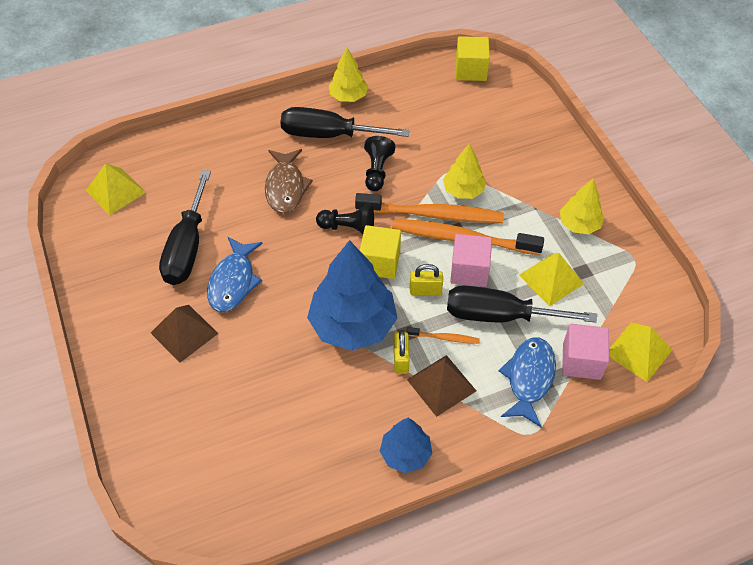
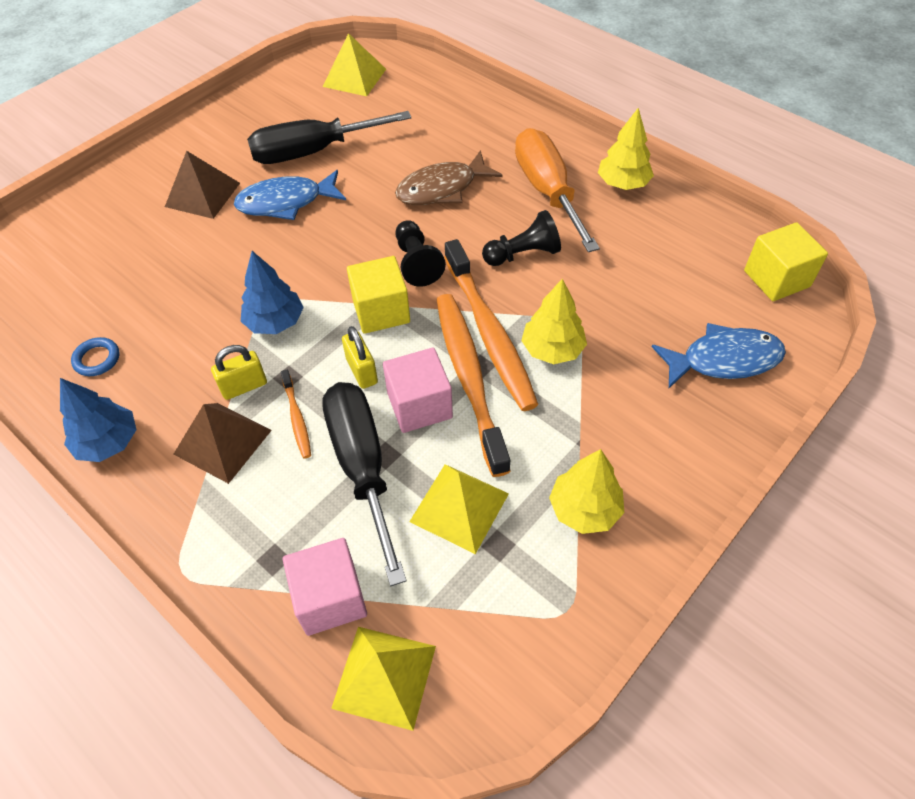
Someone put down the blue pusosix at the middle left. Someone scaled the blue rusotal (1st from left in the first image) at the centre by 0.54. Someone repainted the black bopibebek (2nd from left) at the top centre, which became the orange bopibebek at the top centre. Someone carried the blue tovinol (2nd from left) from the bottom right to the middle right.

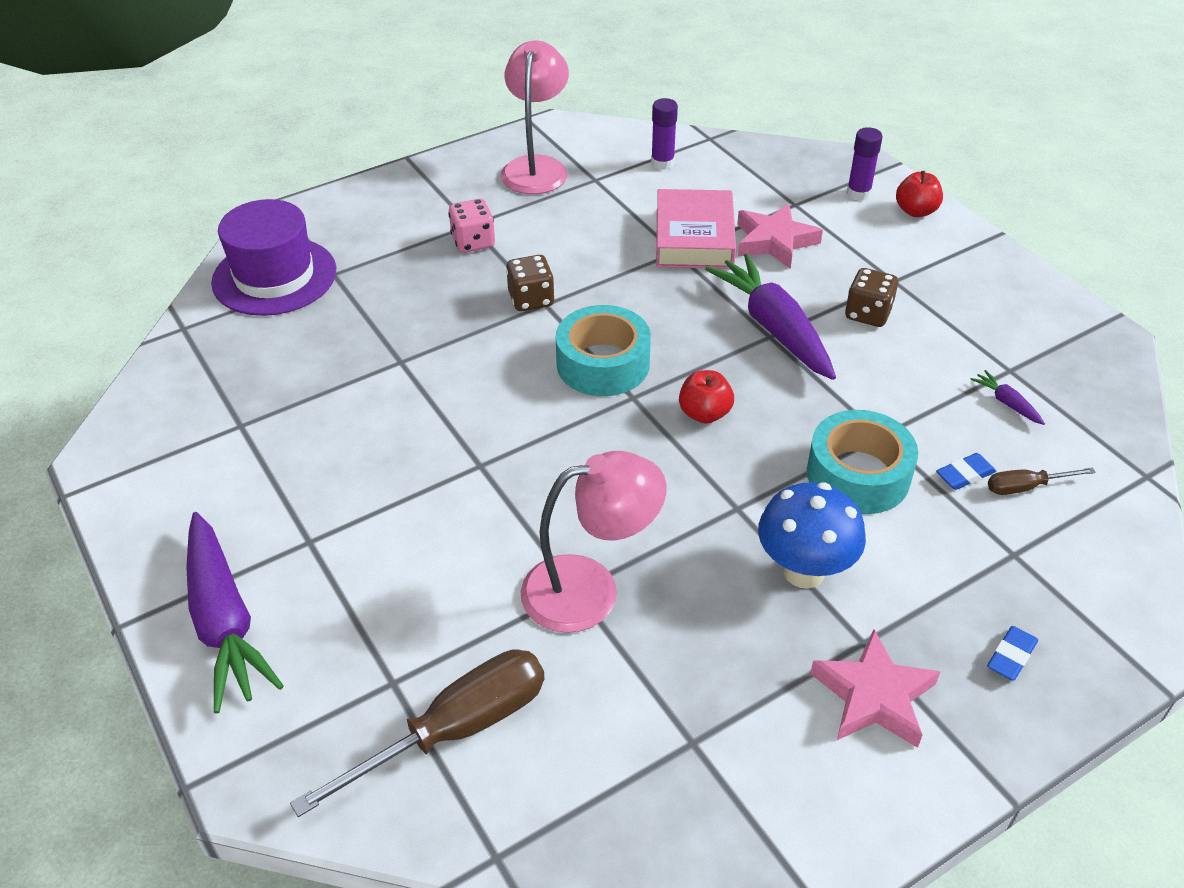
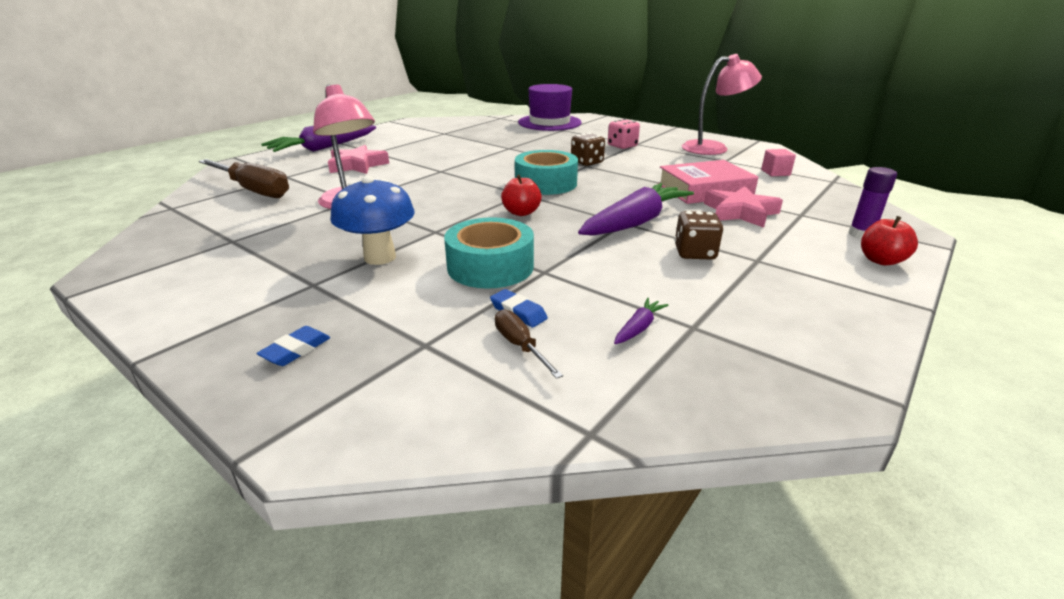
Someone rotated the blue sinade (2nd from left in the first image) at the bottom right by 75 degrees counterclockwise. Someone carried the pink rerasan (2nd from left in the first image) from the bottom right to the top centre. Someone swapped the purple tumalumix (1st from left) at the top centre for the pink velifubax at the top right.

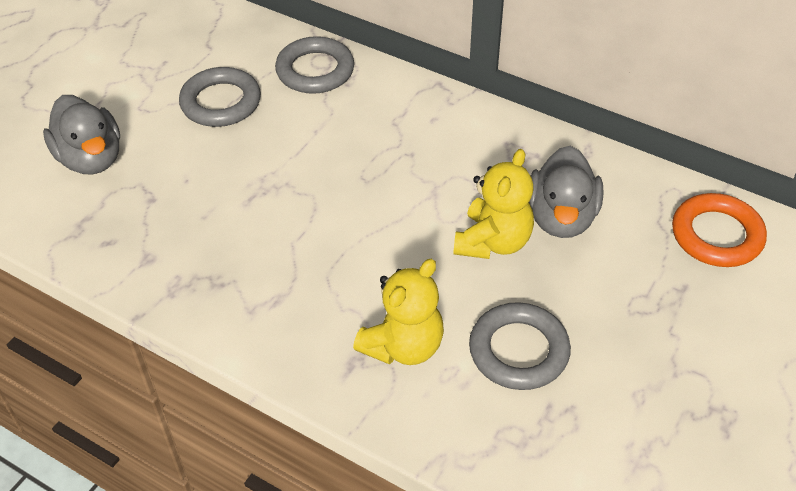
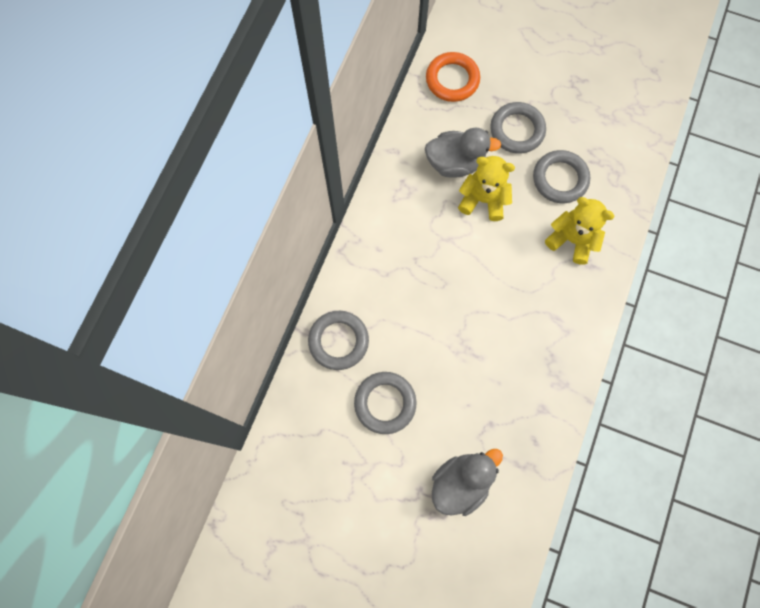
Someone put down the grey pusosix (3rd from left) at the top right.

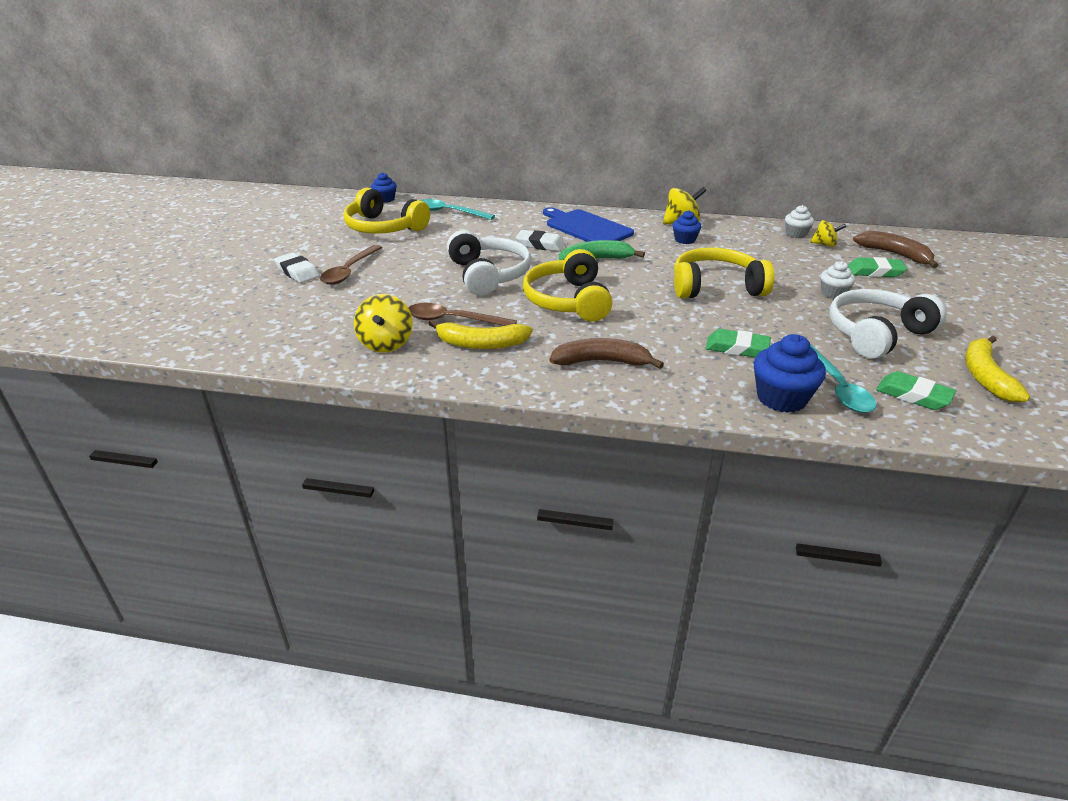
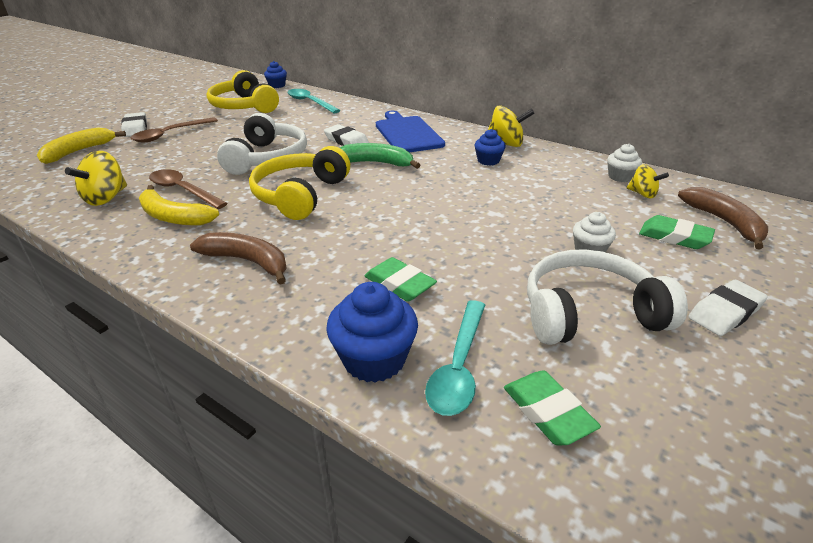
Someone carried the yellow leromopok (2nd from left in the first image) from the middle right to the top left. Someone put down the white sinade (3rd from left) at the middle right. Someone took away the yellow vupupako (3rd from left) at the middle right.

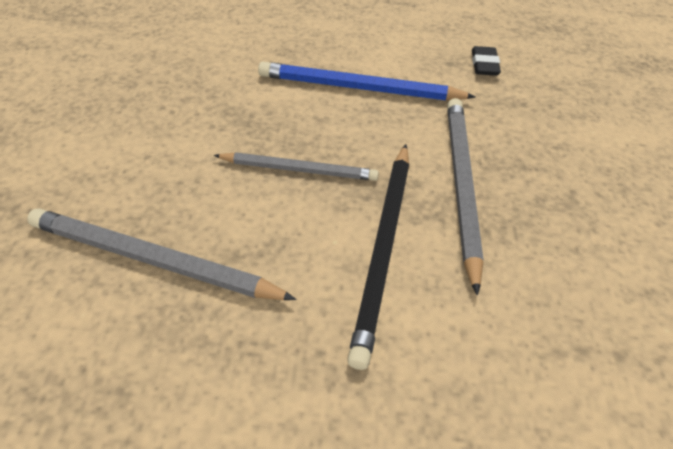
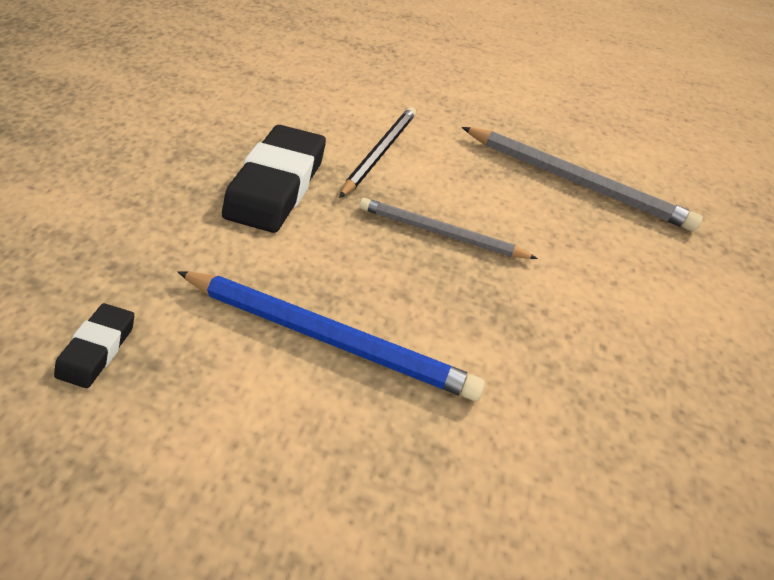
Someone swapped the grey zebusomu (3rd from left) at the middle right for the black sinade (2nd from left) at the top centre. Someone scaled the black zebusomu at the centre by 0.66.

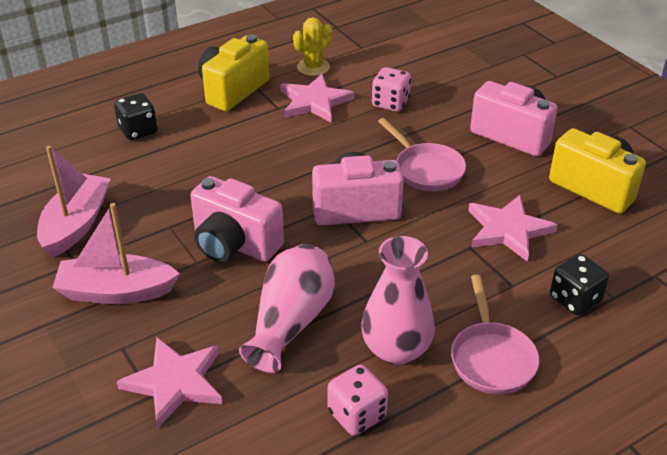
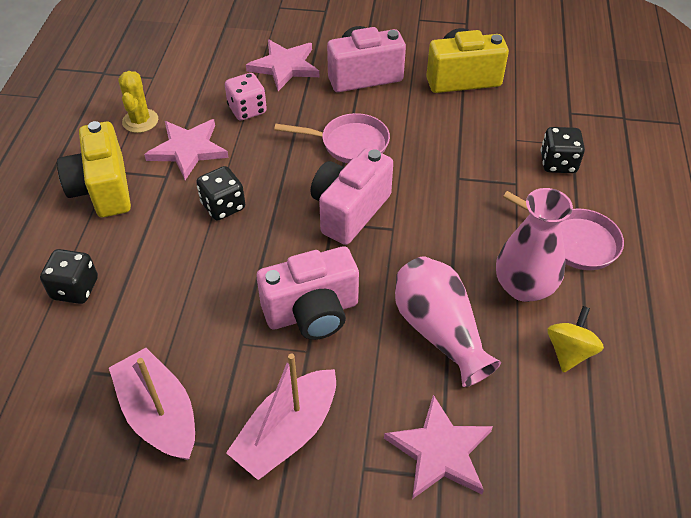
Someone put down the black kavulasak (2nd from left) at the middle left. Someone carried the pink rerasan (3rd from left in the first image) from the middle right to the top centre. Someone swapped the pink kavulasak (1st from left) at the bottom centre for the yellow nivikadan at the middle right.

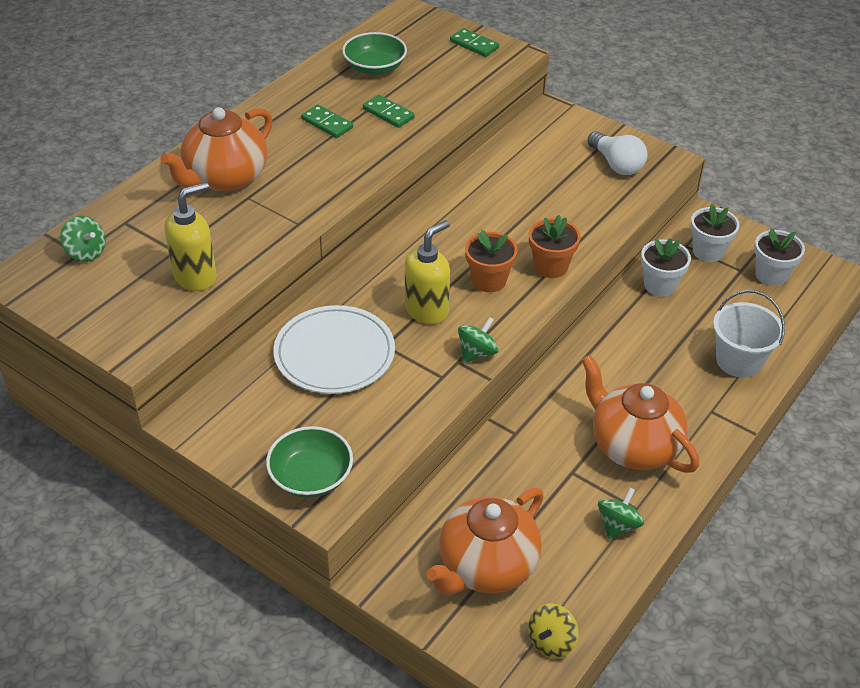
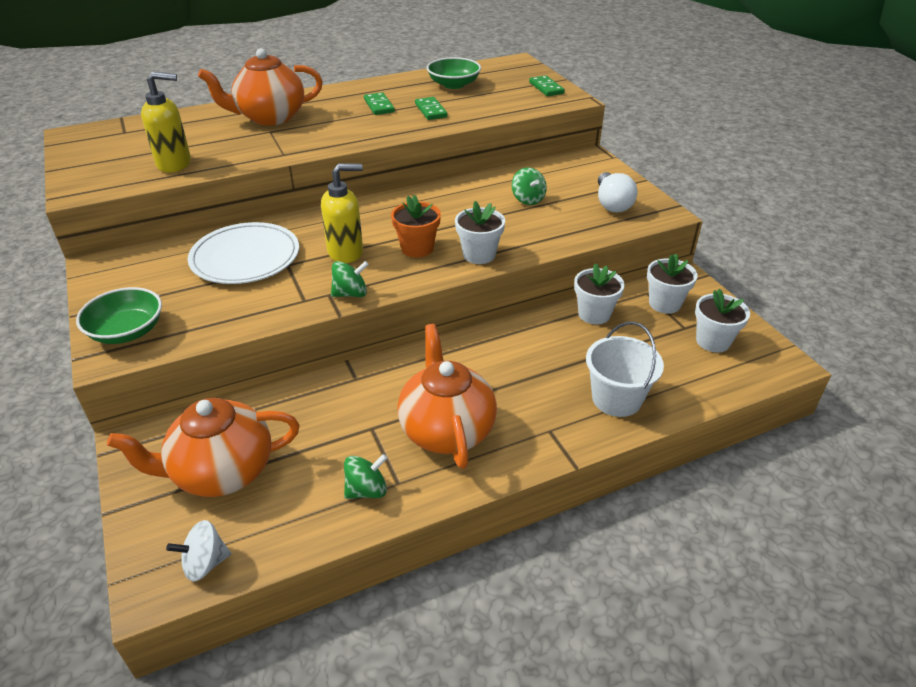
Someone repainted the yellow nivikadan at the bottom centre, which became the white nivikadan at the bottom left. Someone repainted the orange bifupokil (2nd from left) at the centre, which became the white bifupokil (1st from left) at the centre. Someone carried the green nivikadan (1st from left in the first image) from the middle left to the top centre.

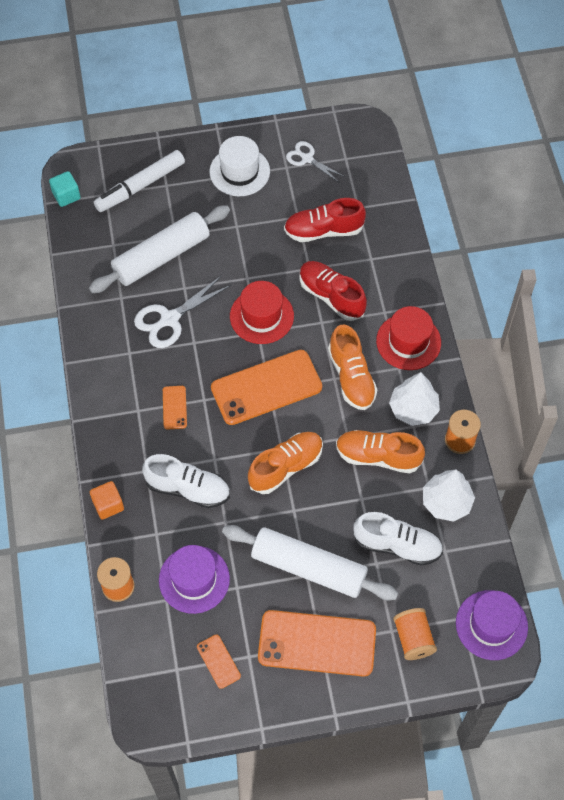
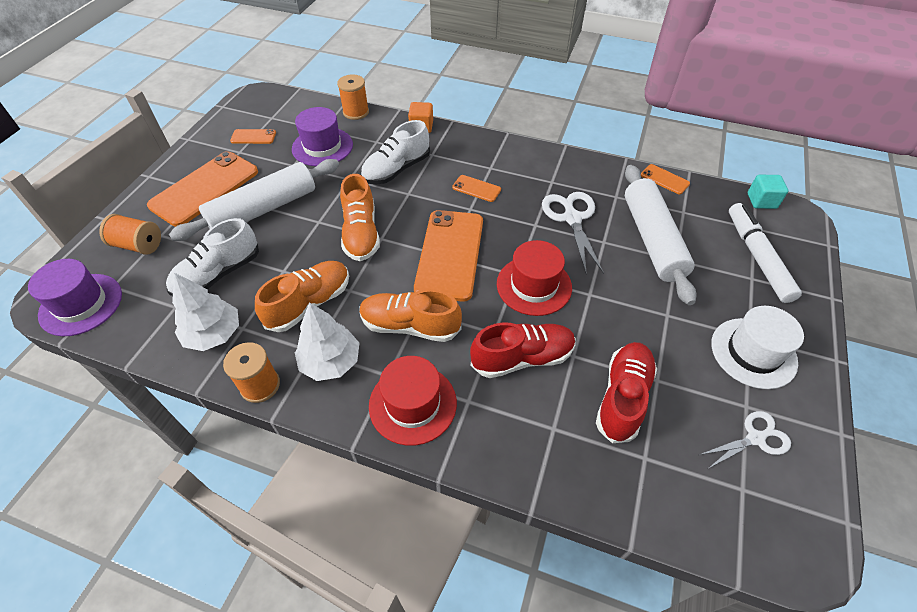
Someone put down the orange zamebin (5th from left) at the top right.

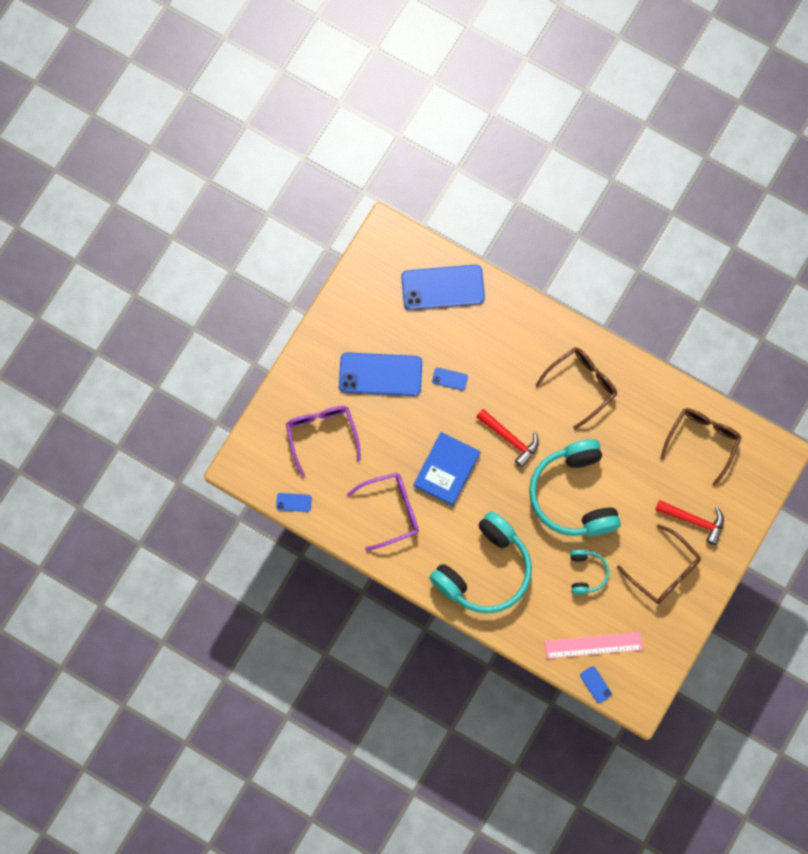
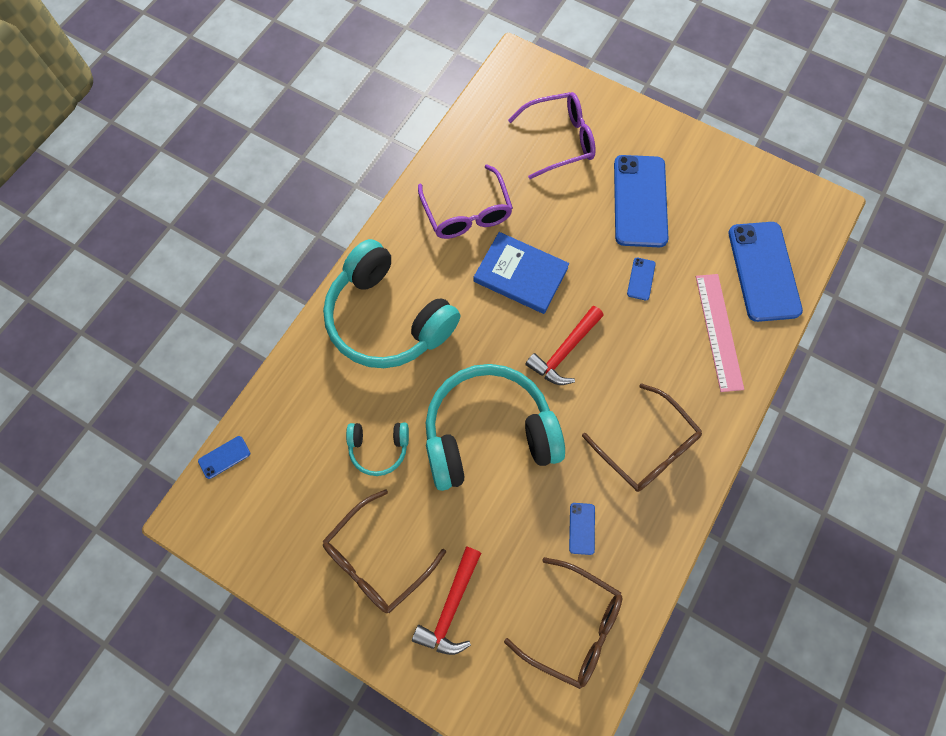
Someone carried the blue zamebin (1st from left in the first image) from the centre to the bottom centre. Someone carried the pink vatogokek from the bottom right to the middle right.

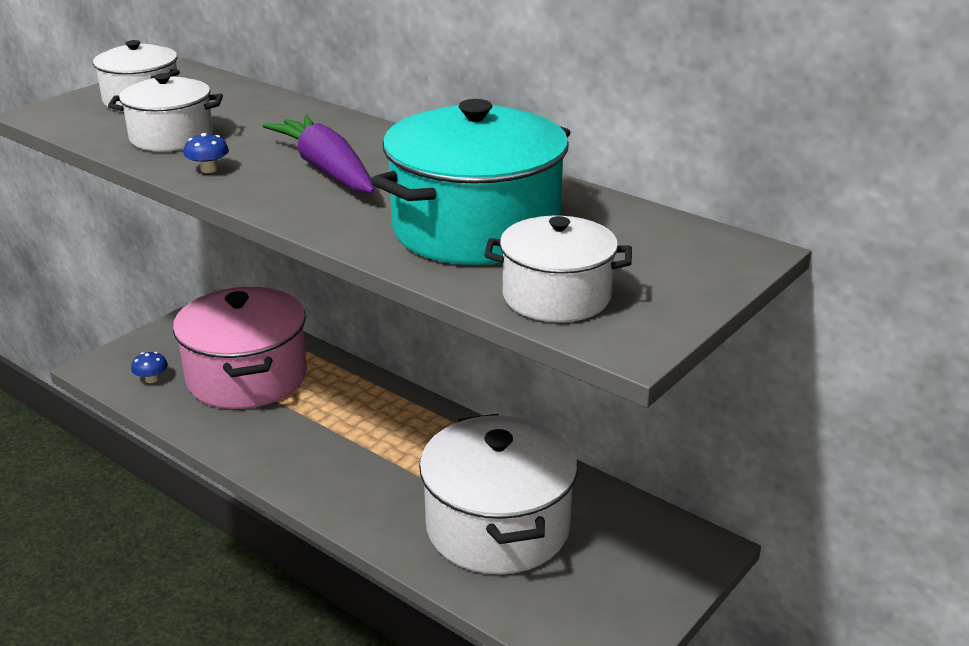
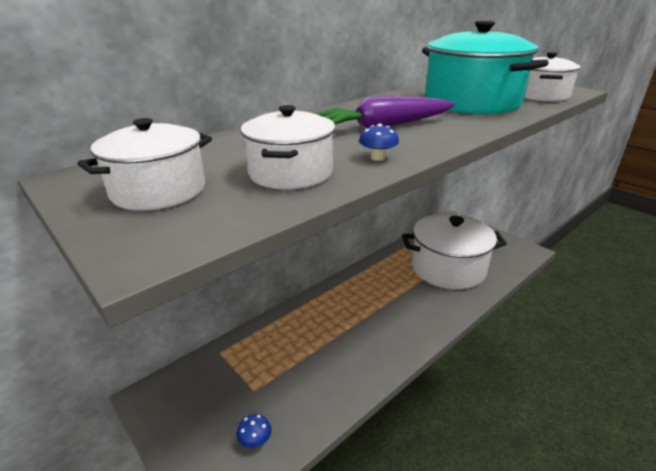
Someone took away the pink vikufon at the middle left.

